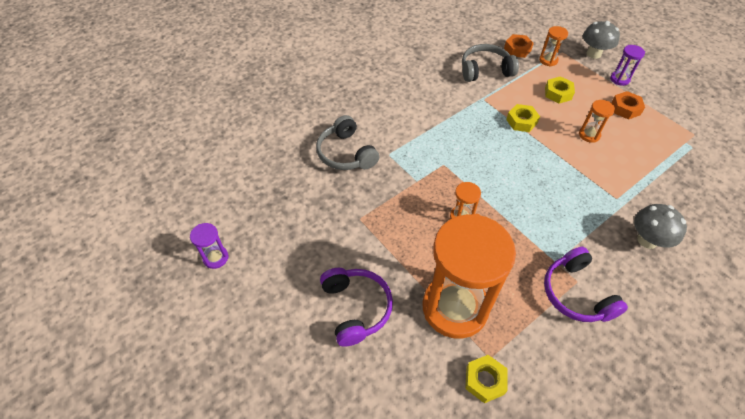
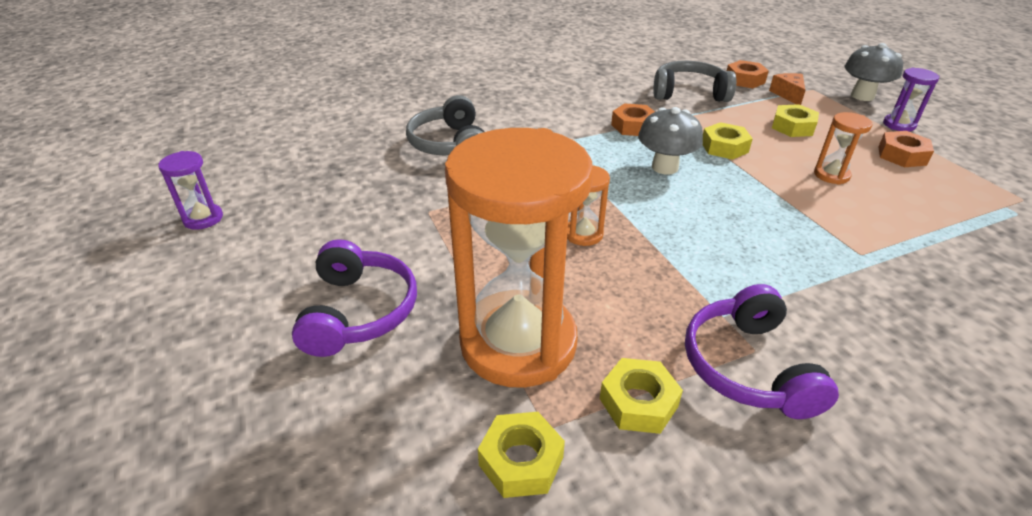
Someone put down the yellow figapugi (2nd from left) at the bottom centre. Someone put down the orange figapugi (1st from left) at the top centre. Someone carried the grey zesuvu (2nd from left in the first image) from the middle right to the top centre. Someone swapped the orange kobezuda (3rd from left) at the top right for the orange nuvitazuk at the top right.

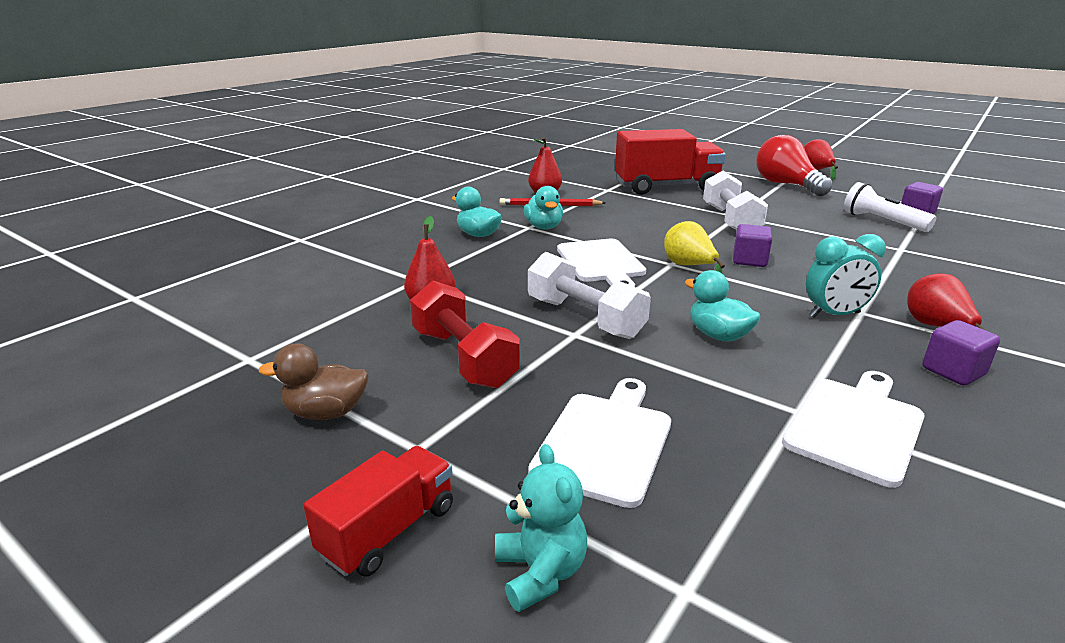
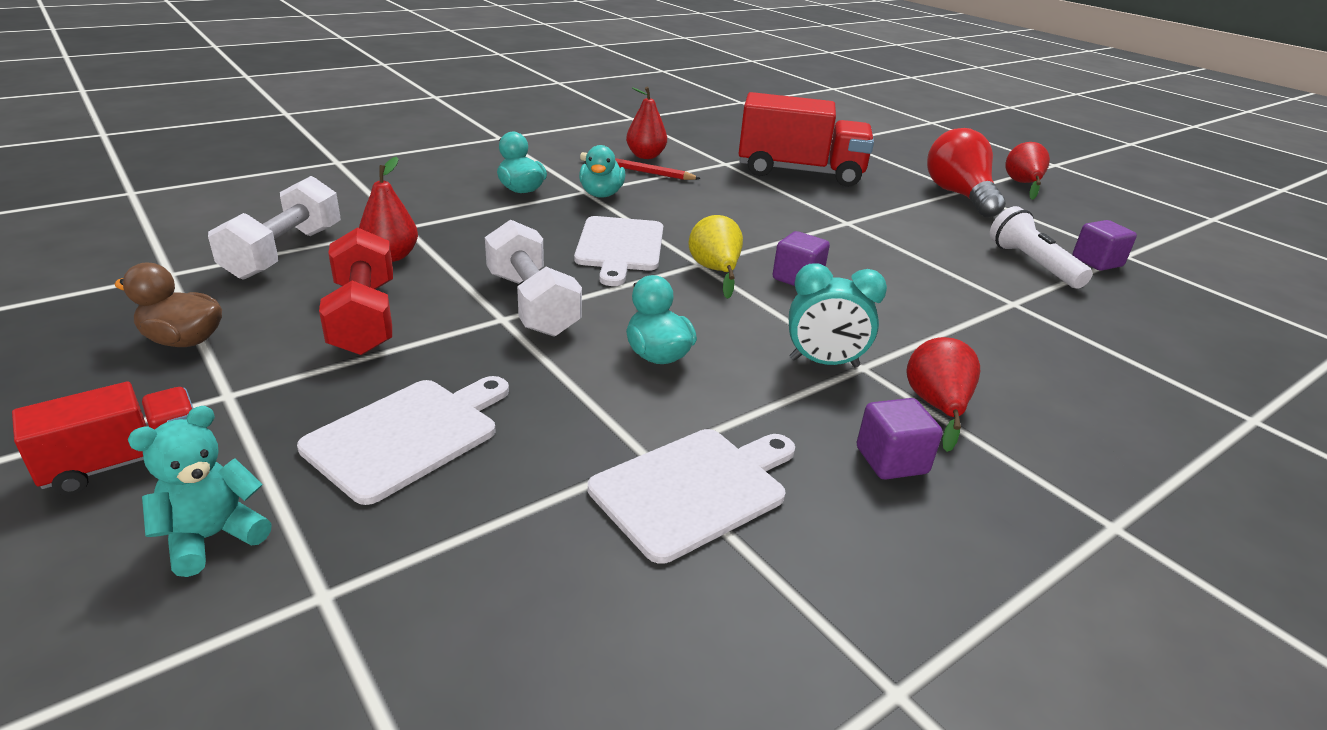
Someone rotated the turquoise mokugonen at the bottom centre by 135 degrees counterclockwise. Someone carried the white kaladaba (2nd from left in the first image) from the top right to the top left.

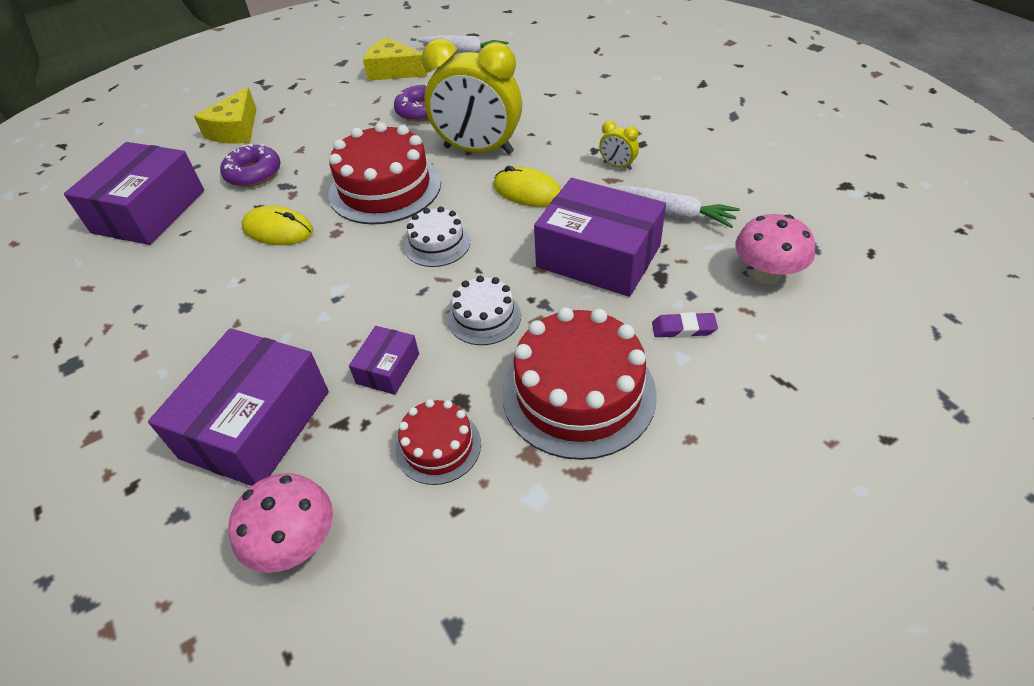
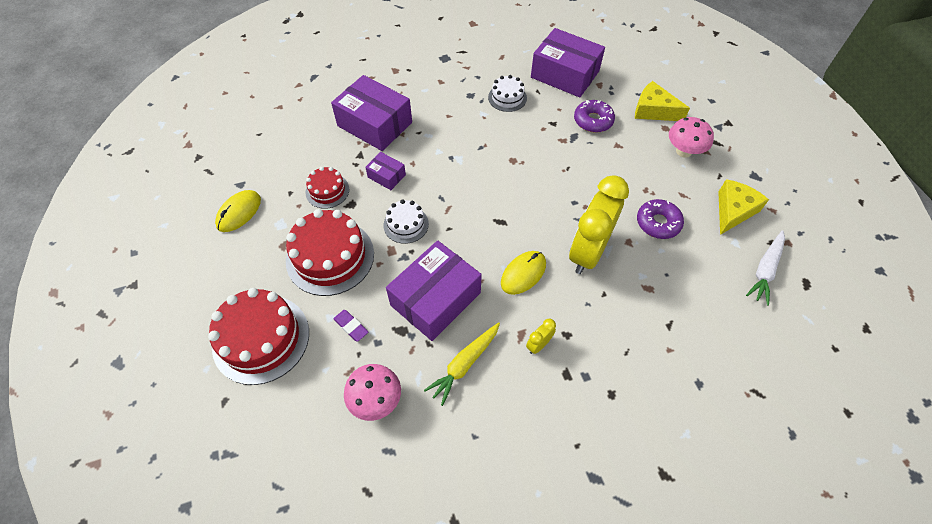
Someone carried the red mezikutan (1st from left) from the top centre to the middle left. Someone carried the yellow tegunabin (1st from left) from the top left to the middle left. Someone rotated the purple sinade at the centre by 60 degrees counterclockwise. Someone repainted the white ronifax (2nd from left) at the top centre, which became the yellow ronifax at the bottom centre. Someone carried the white mezikutan (1st from left in the first image) from the centre to the top centre. Someone carried the pink zesuvu (1st from left in the first image) from the bottom left to the top right.

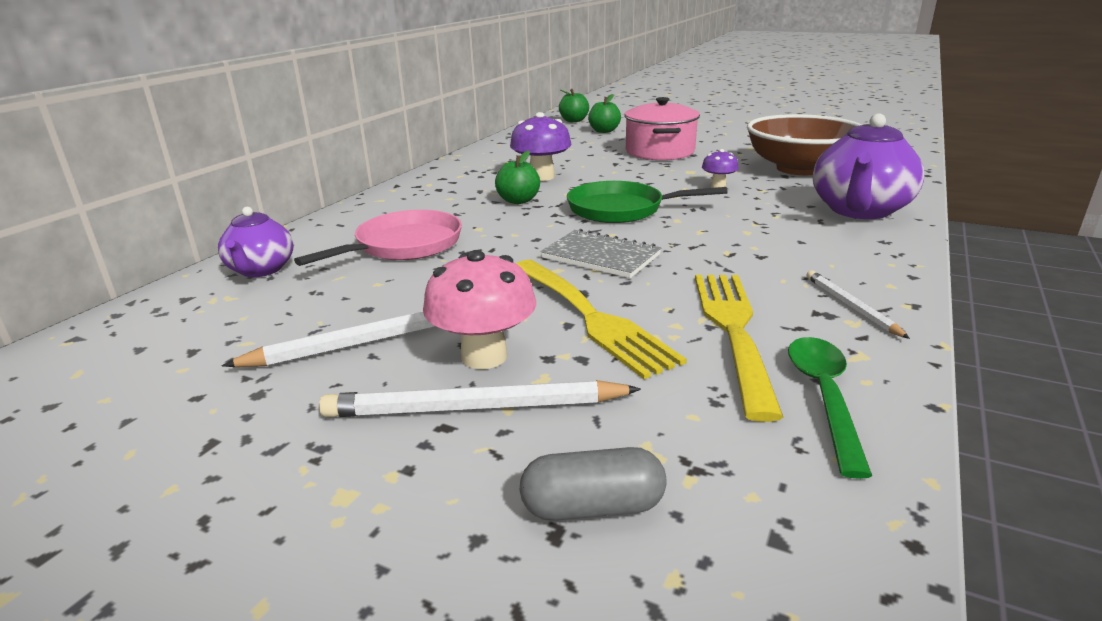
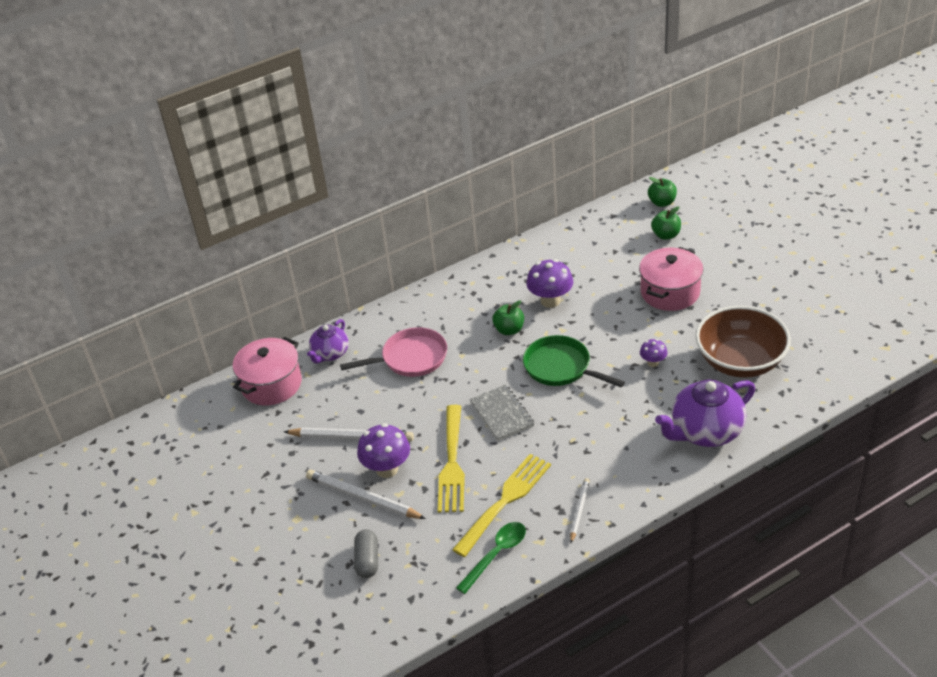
Someone put down the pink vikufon (1st from left) at the middle left. Someone rotated the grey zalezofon at the bottom centre by 60 degrees clockwise. Someone repainted the pink zesuvu at the centre, which became the purple zesuvu (1st from left) at the centre.

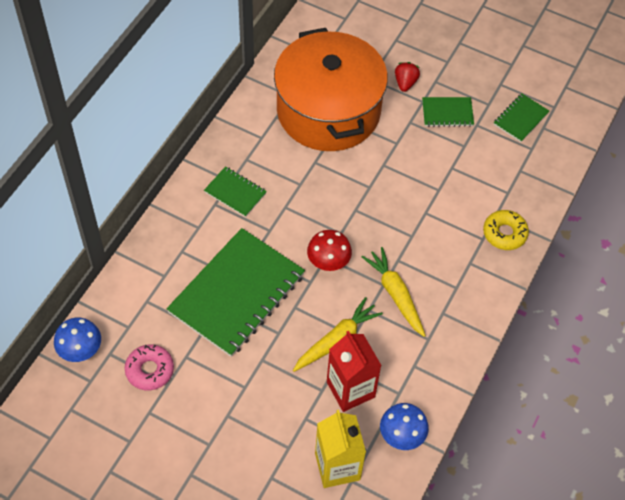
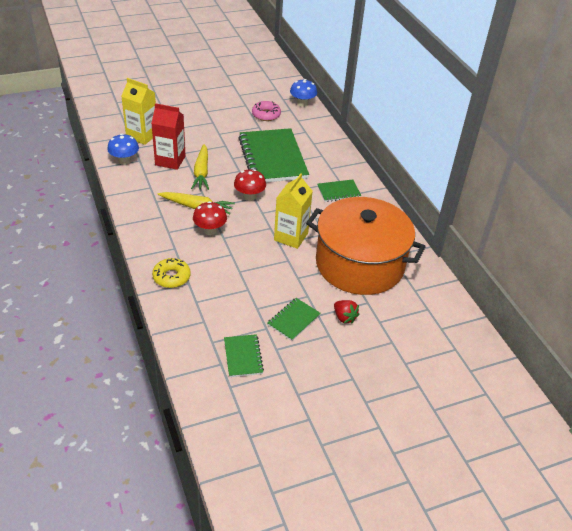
Someone put down the red zesuvu (1st from left) at the centre. Someone put down the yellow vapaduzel (2nd from left) at the centre.

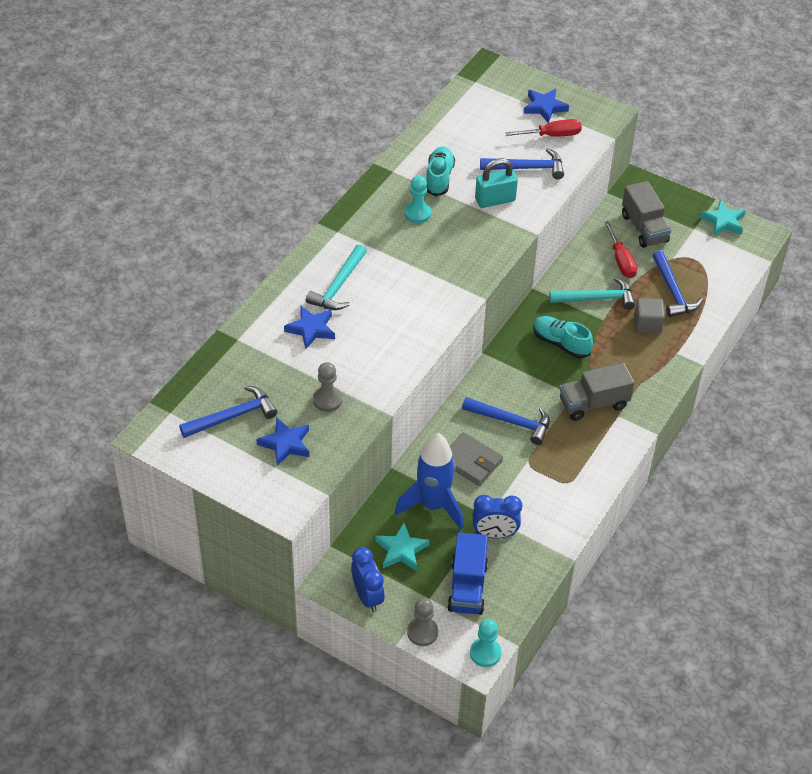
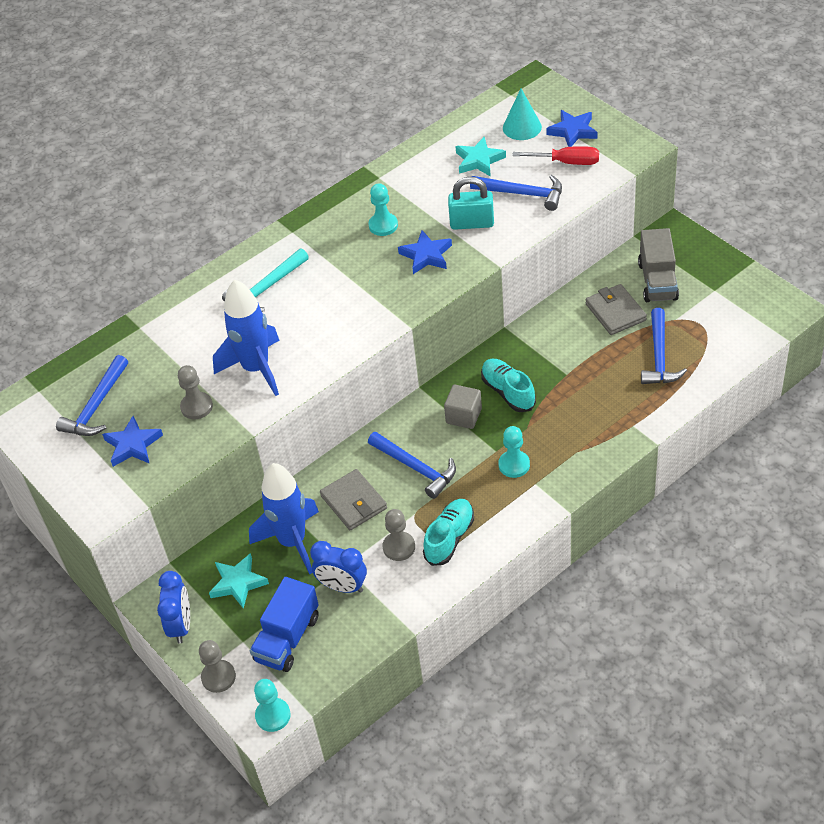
Someone rotated the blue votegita (1st from left) at the middle left by 120 degrees clockwise. Someone put down the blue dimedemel (1st from left) at the middle left. Someone put down the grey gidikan (3rd from left) at the centre. Someone carried the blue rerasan (2nd from left) from the centre to the top centre. Someone carried the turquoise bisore (1st from left) from the top centre to the centre. Someone carried the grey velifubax from the middle right to the centre. Someone carried the turquoise rerasan (2nd from left) from the top right to the top centre. Someone swapped the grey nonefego (1st from left) at the middle right for the turquoise gidikan (3rd from left) at the centre. Someone put down the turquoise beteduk at the top centre. Someone swapped the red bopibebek (2nd from left) at the top right for the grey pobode (2nd from left) at the middle right. Someone took away the turquoise votegita (2nd from left) at the middle right.

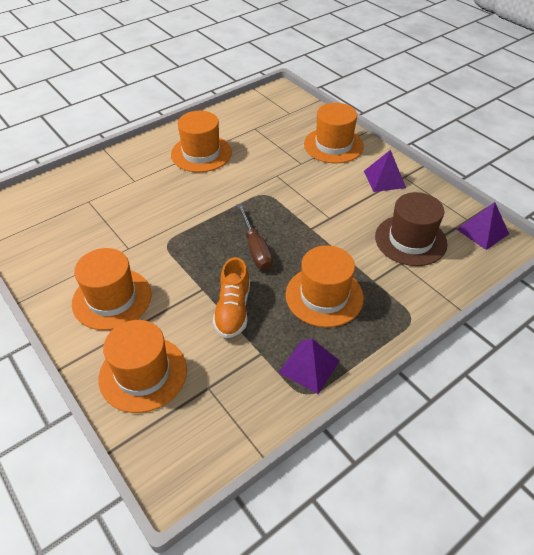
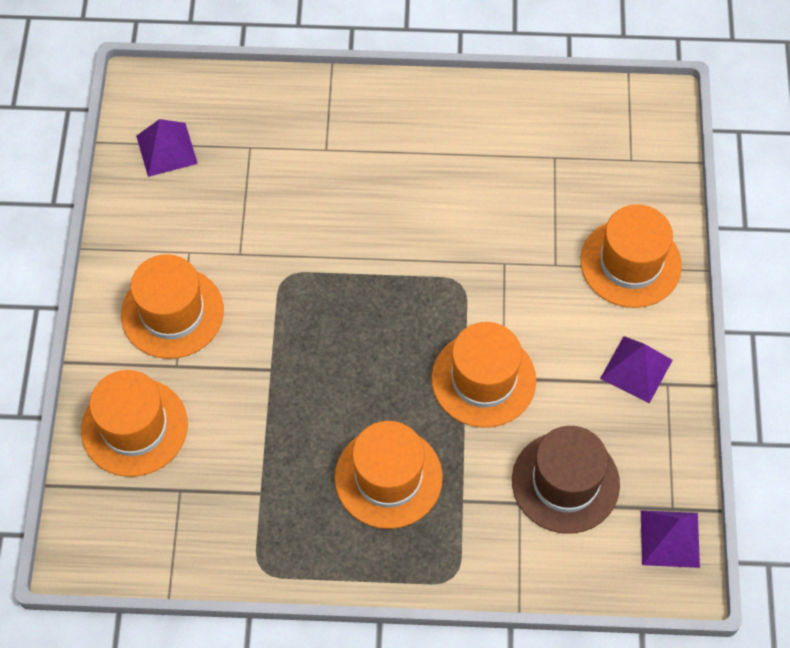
Someone carried the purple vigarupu (1st from left) from the centre to the top left. Someone carried the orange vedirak (3rd from left in the first image) from the top centre to the centre. Someone took away the orange bisore at the centre. Someone took away the brown bopibebek at the centre.

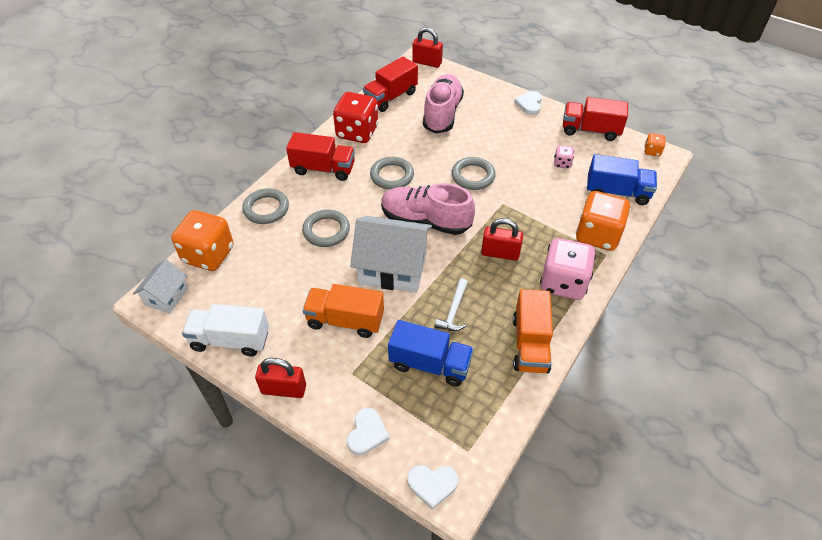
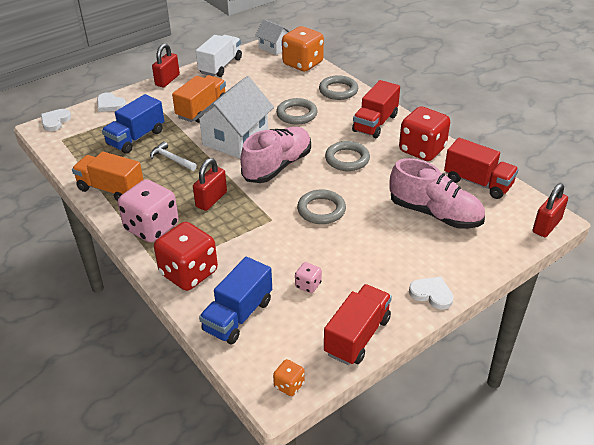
Someone repainted the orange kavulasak (2nd from left) at the middle right, which became the red kavulasak (1st from left) at the middle left. Someone rotated the red nonefego (2nd from left in the first image) at the top centre by 150 degrees clockwise.

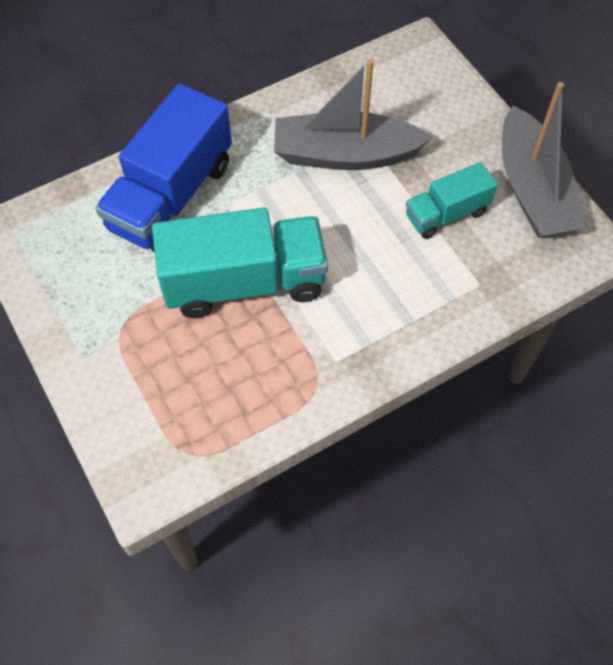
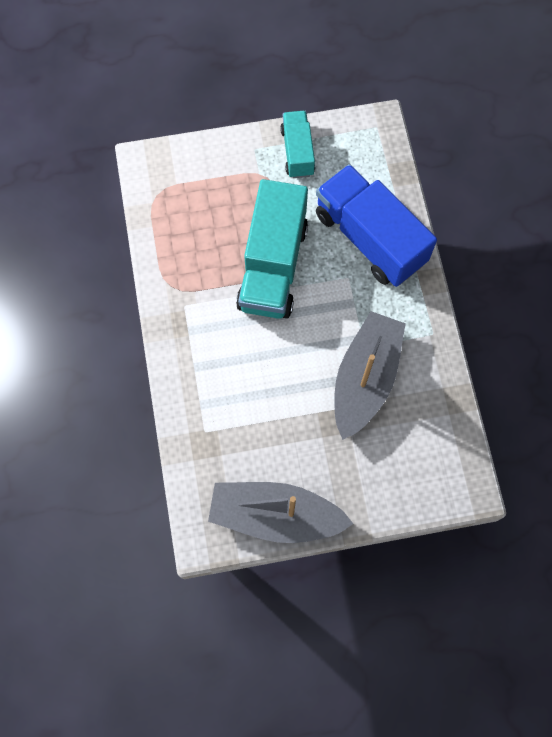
Someone carried the turquoise nonefego (2nd from left) from the top right to the top centre.

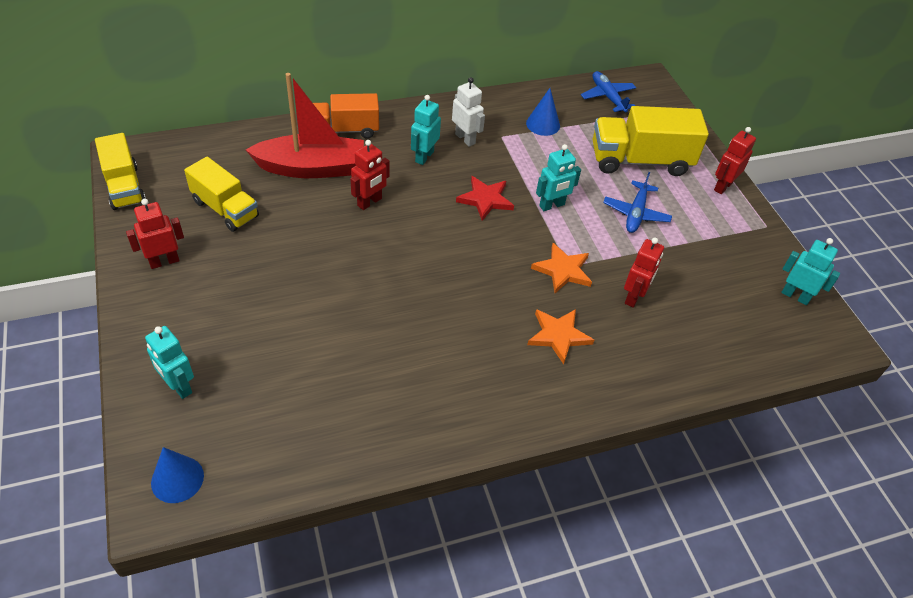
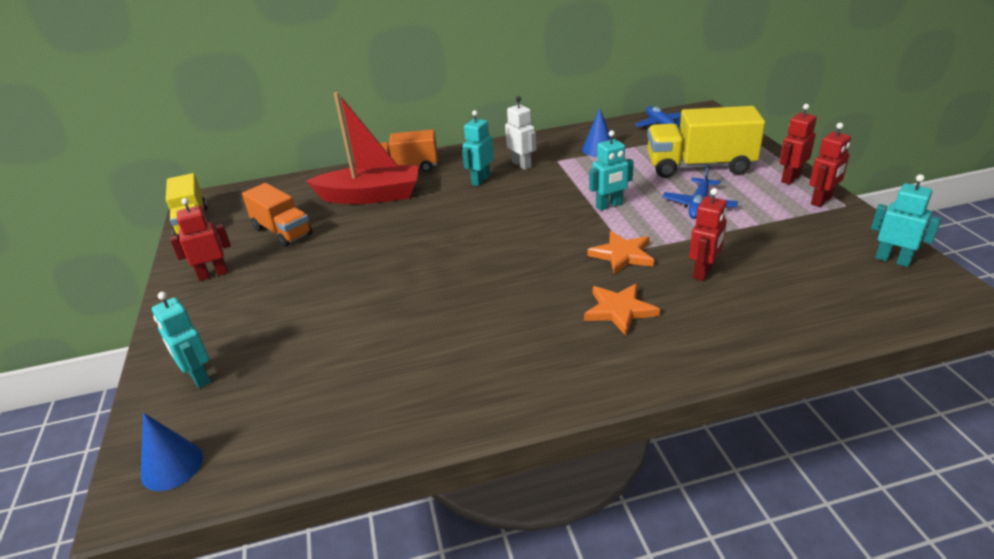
Someone repainted the yellow nonefego (2nd from left) at the top left, which became the orange nonefego (1st from left) at the middle left. Someone carried the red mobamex (2nd from left in the first image) from the top centre to the top right. Someone took away the red rerasan at the top centre.

